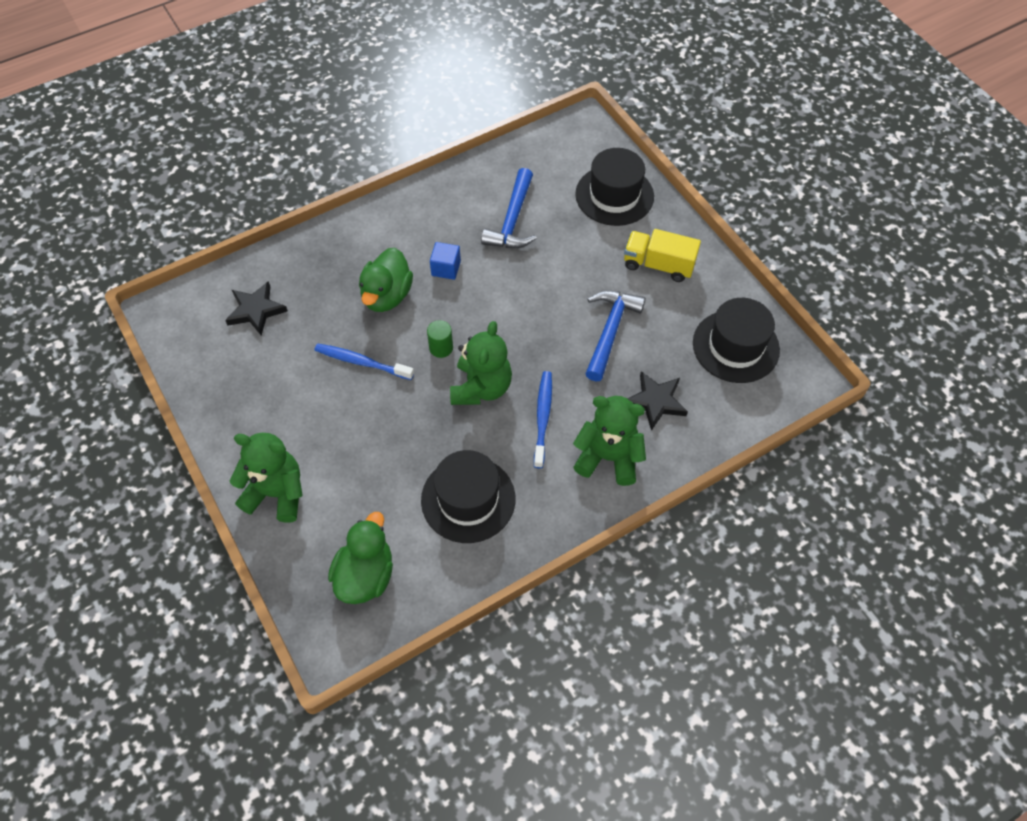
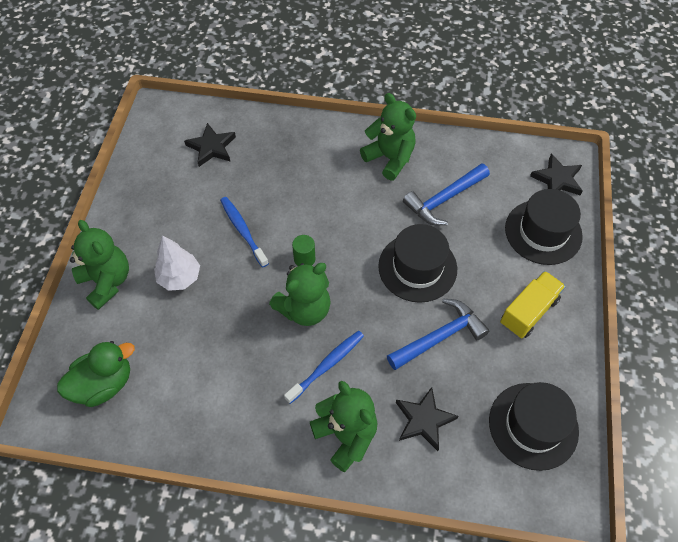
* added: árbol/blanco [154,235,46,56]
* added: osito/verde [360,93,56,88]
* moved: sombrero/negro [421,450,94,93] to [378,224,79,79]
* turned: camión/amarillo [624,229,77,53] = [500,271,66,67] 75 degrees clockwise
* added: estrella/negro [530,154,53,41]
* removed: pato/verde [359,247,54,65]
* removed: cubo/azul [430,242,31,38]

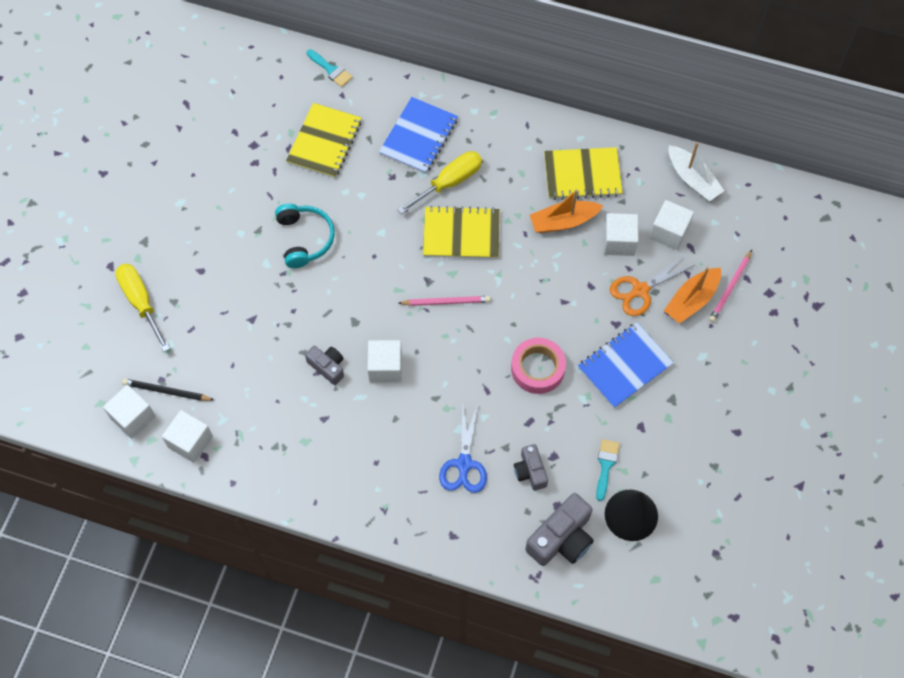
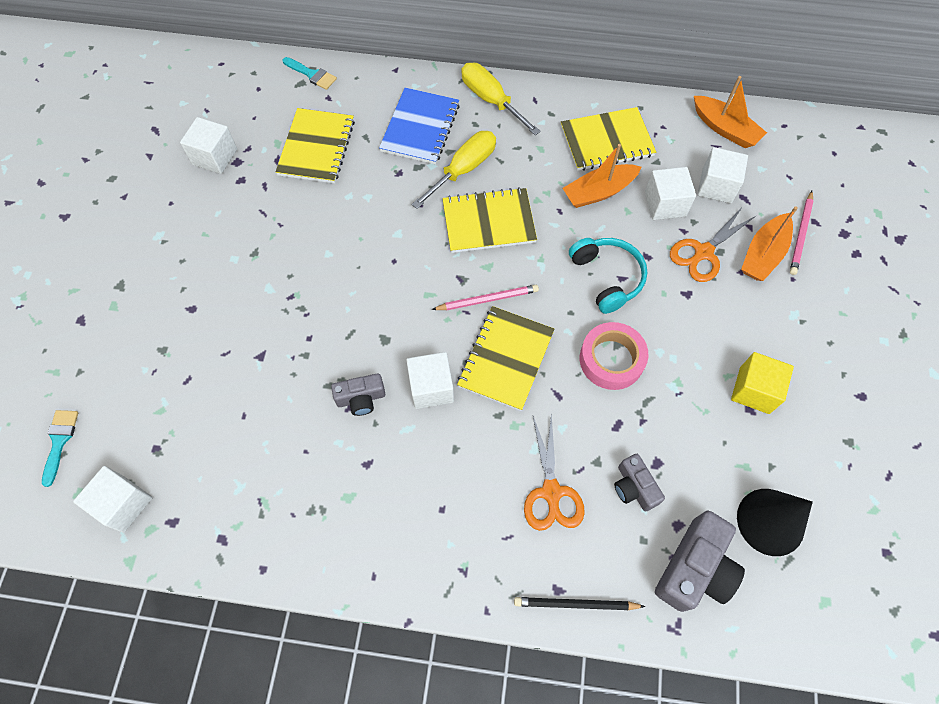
* moved: pincel/turquesa [596,439,24,62] to [42,410,36,77]
* moved: cubo/blanco [162,410,51,53] to [180,117,57,57]
* turned: cámara/gris [305,346,39,39] = [331,373,54,43] 135 degrees clockwise
* added: cuaderno/amarillo [457,306,98,105]
* moved: destornillador/amarillo [115,264,55,88] to [461,62,80,73]
* moved: lápiz/negro [122,379,92,22] to [514,597,131,13]
* recoloured: tijeras/azul [439,404,48,89] to tijeras/naranja [524,413,61,118]
* moved: auriculares/turquesa [275,203,60,65] to [569,238,79,76]
* recoloured: barco/blanco [669,142,55,59] to barco/naranja [694,76,73,72]
* added: cubo/amarillo [731,352,63,62]
* removed: cuaderno/azul [578,322,96,86]

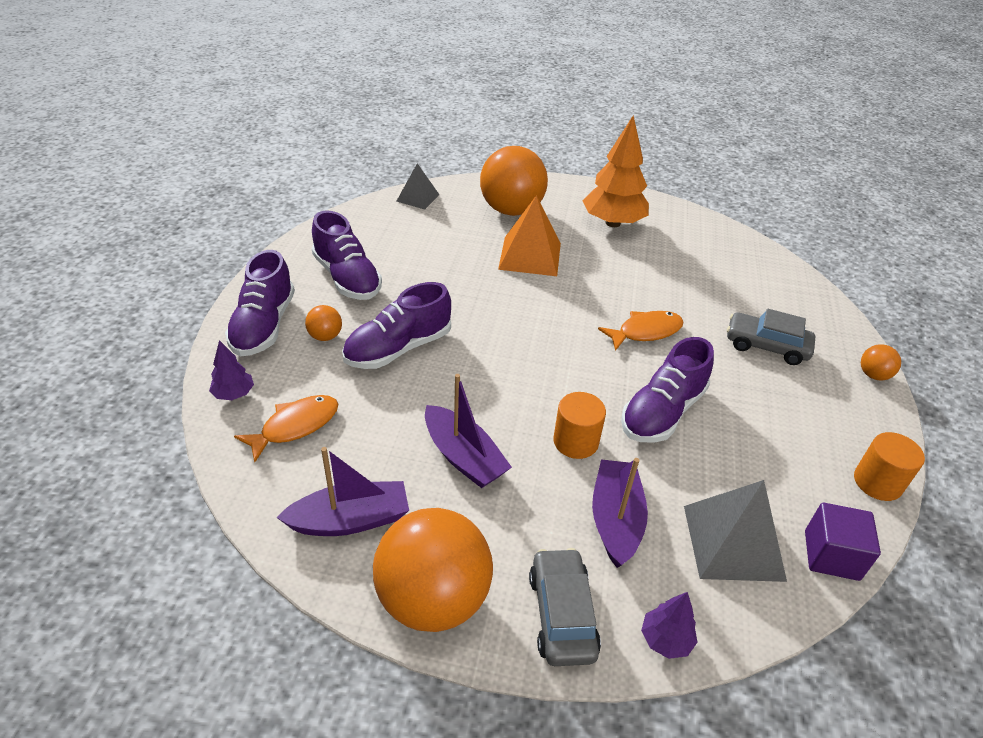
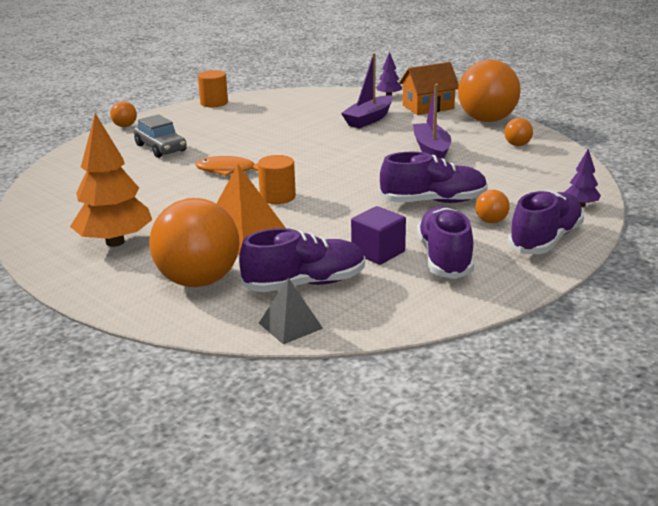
* moved: zapato/morado [621,337,93,106] to [239,228,126,64]
* moved: cilindro/naranja [553,392,53,67] to [258,155,38,49]
* moved: cubo/morado [805,503,76,78] to [351,206,55,59]
* replaced: coche/gris [529,548,72,118] to casa/naranja [399,62,60,53]
* replaced: barco/morado [276,447,133,89] to pelota/naranja [504,118,29,28]
* removed: pez/naranja [234,395,105,67]
* removed: pirámide/gris [684,480,103,102]

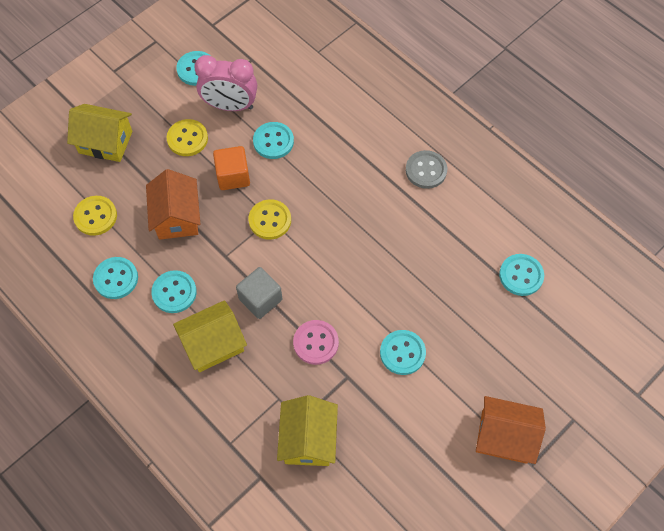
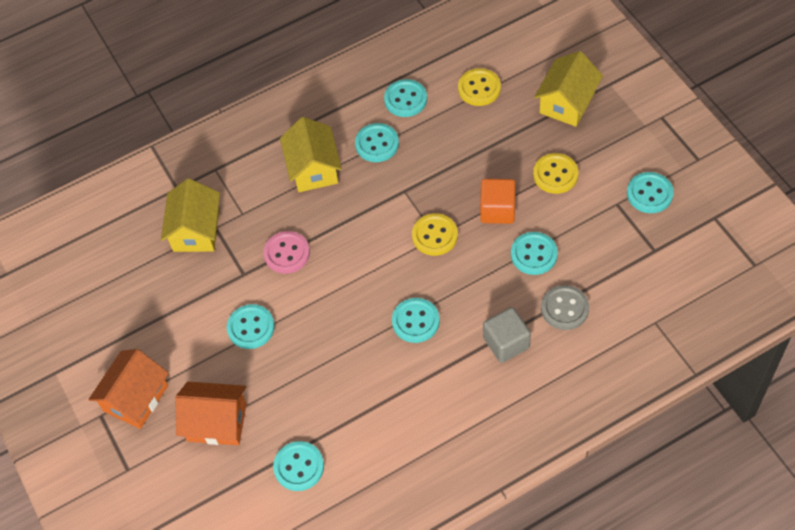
* turned: casa/amarillo [277,395,61,71] = [161,179,59,73] 75 degrees clockwise
* moved: casa/naranja [146,169,54,71] to [175,382,72,63]
* added: botón/turquesa [392,298,48,45]
* moved: cubo/gris [236,267,46,52] to [483,307,48,56]
* moved: botón/gris [406,150,41,39] to [541,285,48,45]
* removed: despertador/rosa [194,55,63,56]

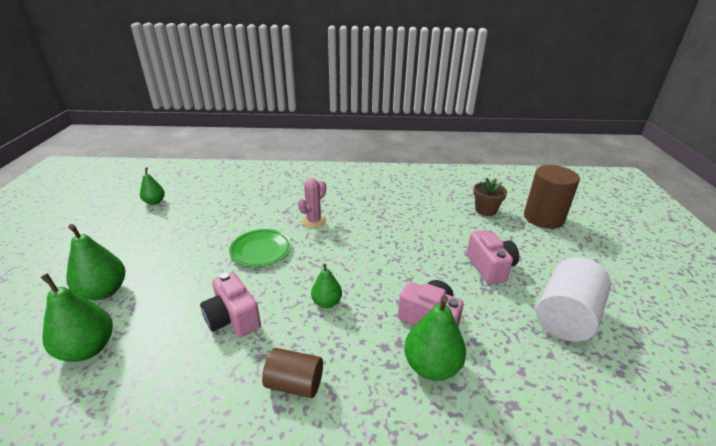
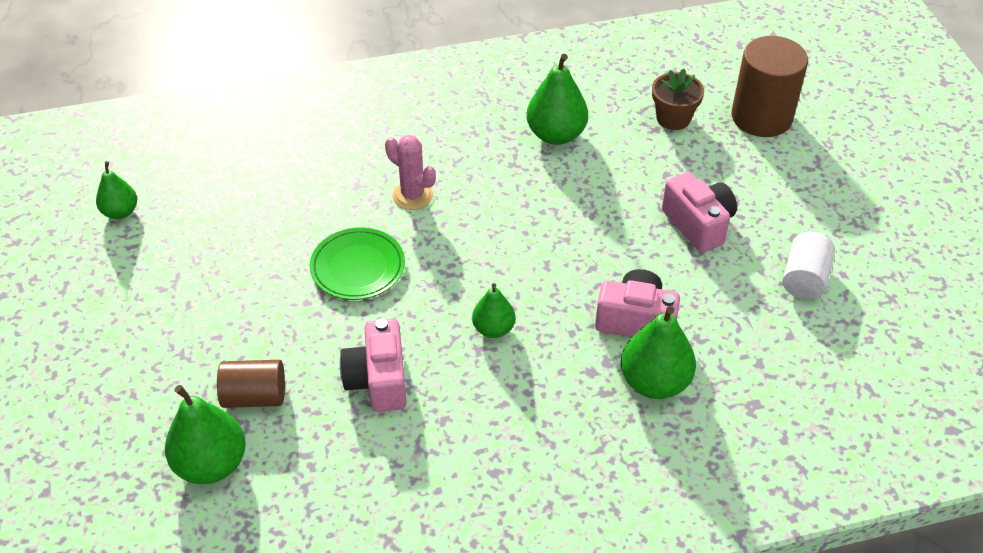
* moved: cilindro/marrón [262,348,61,50] to [217,360,68,48]
* turned: cámara/rosa [200,272,61,65] = [340,318,67,94] 45 degrees clockwise
* turned: cactus/rosa [298,178,28,50] = [385,135,51,75] 75 degrees counterclockwise
* moved: pera/verde [66,224,59,76] to [527,54,61,91]
* resized: cilindro/blanco [536,257,75,85] = [782,232,53,67] x0.61

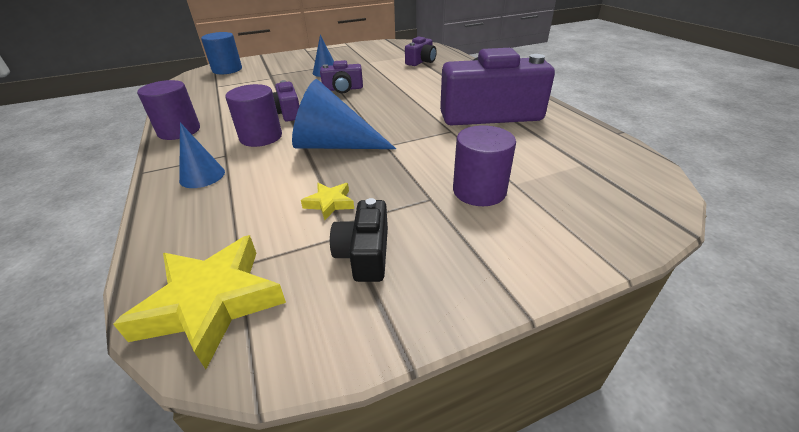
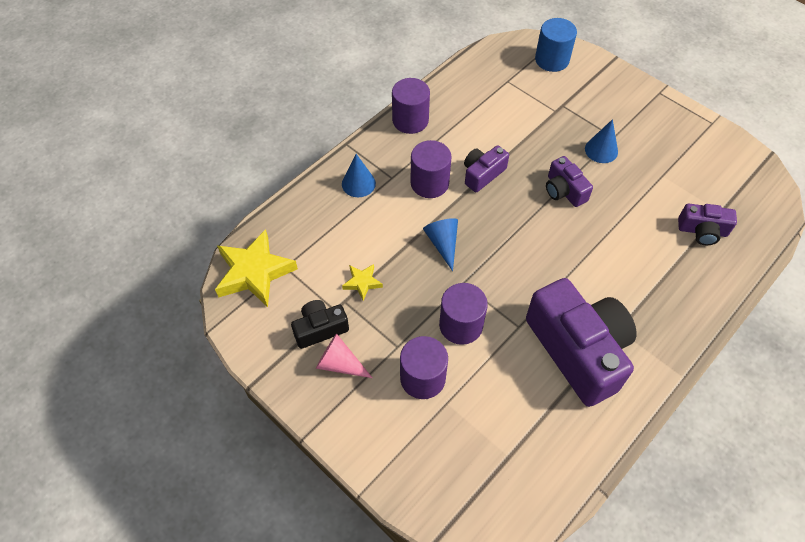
* added: cono/rosa [316,334,57,44]
* resized: cono/azul [292,79,104,70] = [423,218,35,53] x0.56
* added: cilindro/morado [439,283,49,62]

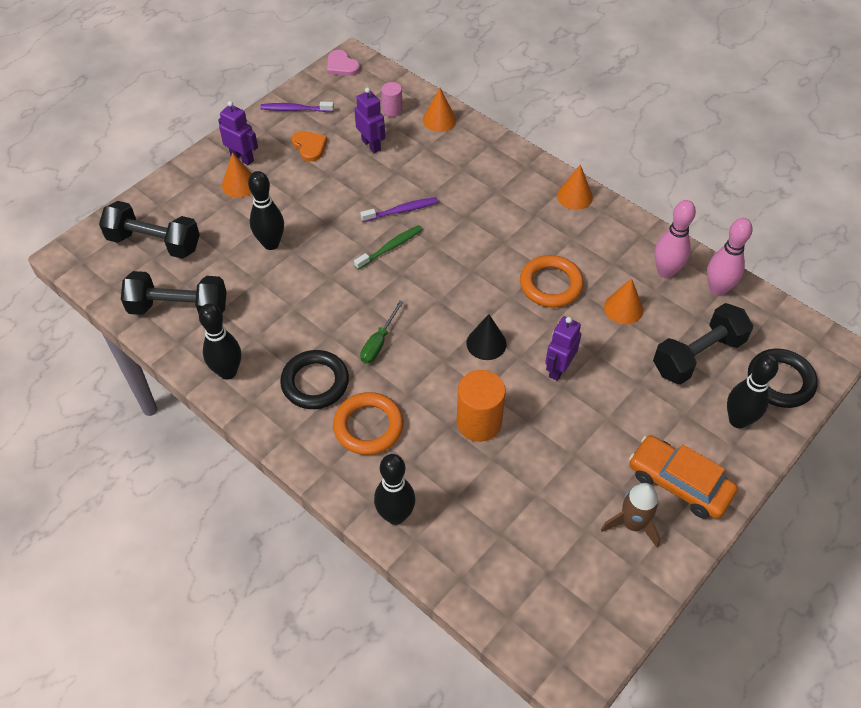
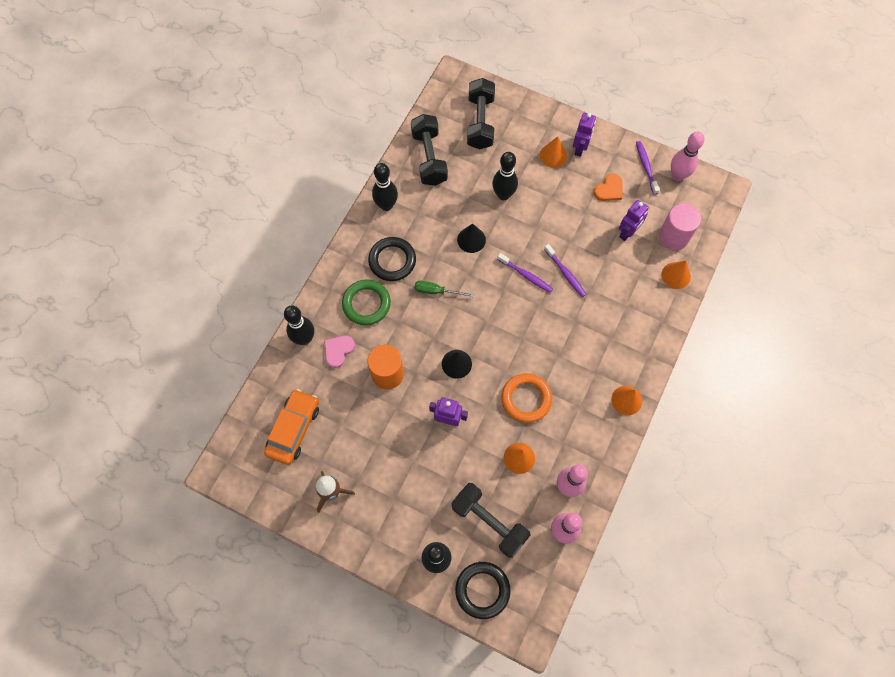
* moved: coche/naranja [629,435,109,84] to [264,389,55,76]
* moved: corazón/rosa [327,50,33,26] to [324,335,31,33]
* recoloured: anillo/naranja [333,392,71,63] to anillo/verde [342,279,49,46]
* added: cono/negro [457,223,29,30]
* recoloured: cepillo de dientes/verde [354,225,69,45] to cepillo de dientes/morado [497,253,56,40]
* resized: cilindro/rosa [381,82,22,35] = [659,203,42,48] x1.79
* added: bolo/rosa [671,131,33,50]

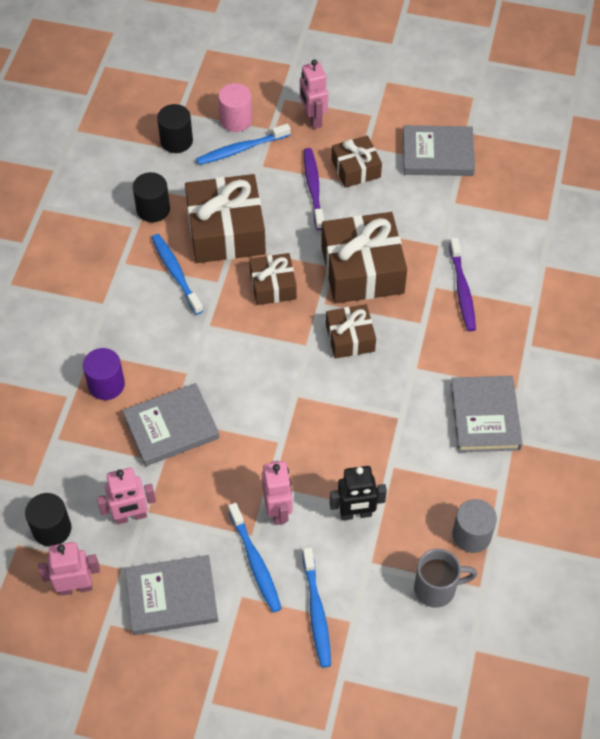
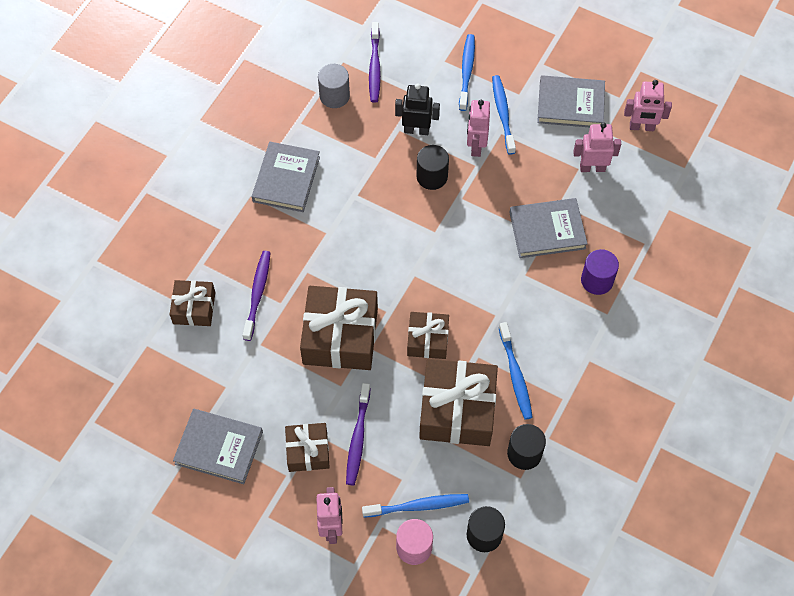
* moved: regalo/marrón [326,304,50,55] to [170,280,45,46]
* replaced: taza/gris [414,549,63,59] to cepillo de dientes/morado [369,22,12,81]
* moved: cilindro/negro [25,493,46,53] to [416,145,33,45]

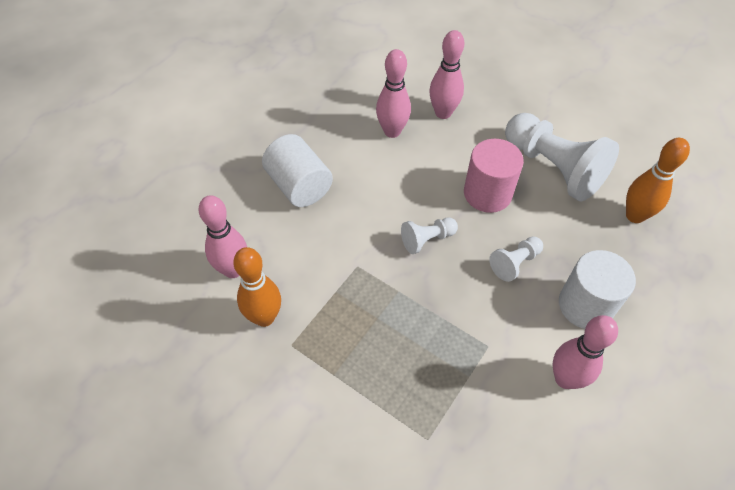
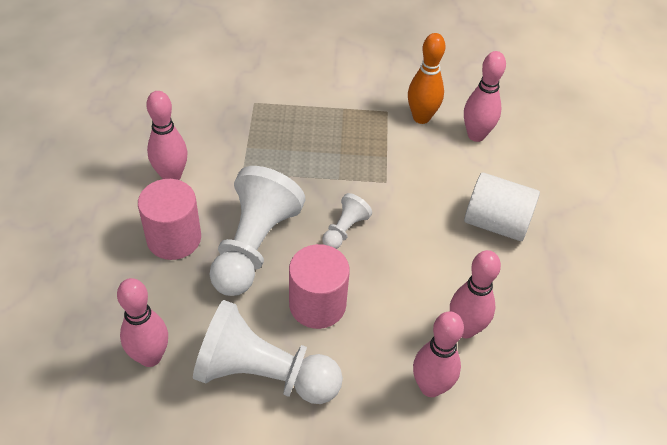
* recoloured: bolo/naranja [626,138,64,85] to bolo/rosa [117,278,51,89]
* recoloured: cilindro/blanco [559,250,77,79] to cilindro/rosa [138,179,63,81]
* resized: peón/blanco [489,236,54,46] = [209,166,96,130] x2.10

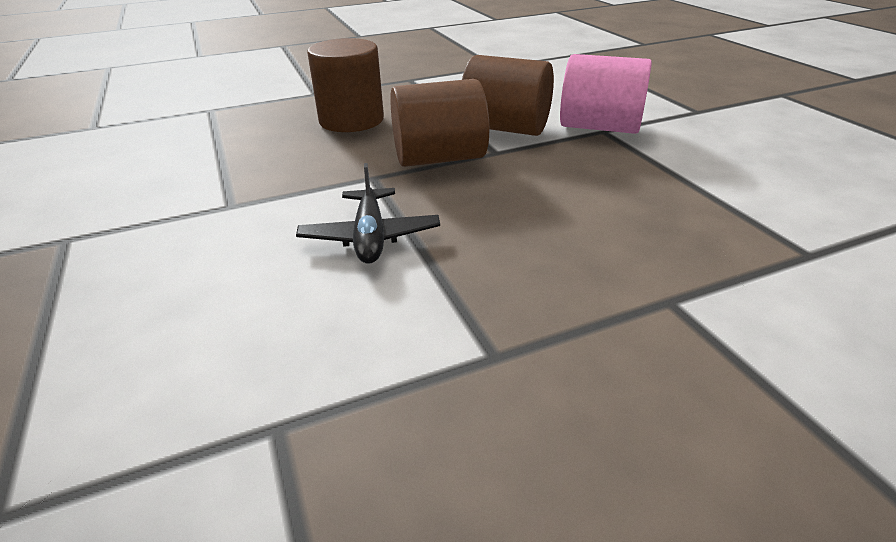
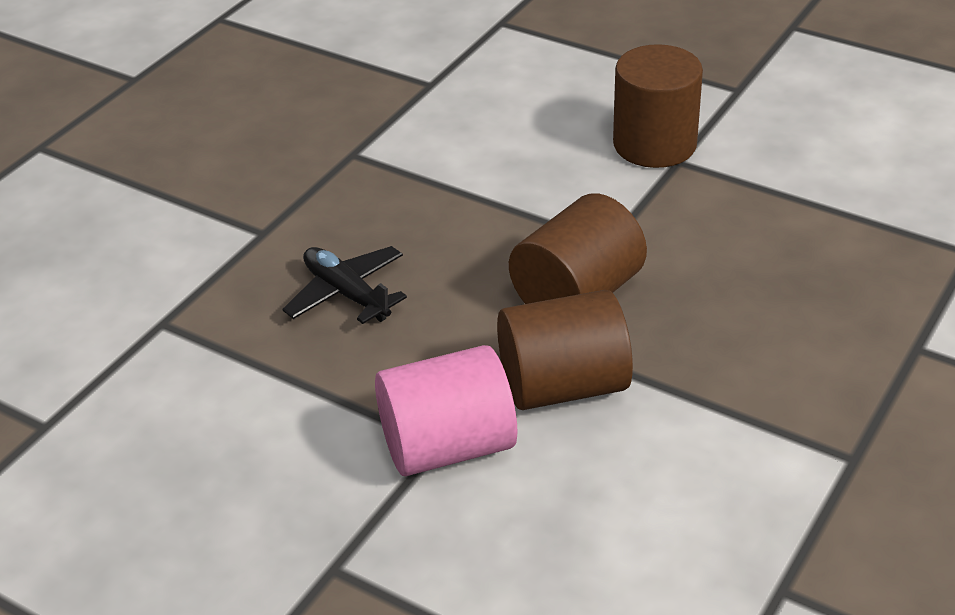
* moved: avión/negro [296,163,144,101] to [283,246,124,78]
* moved: cilindro/marrón [307,38,77,94] to [613,44,90,124]

